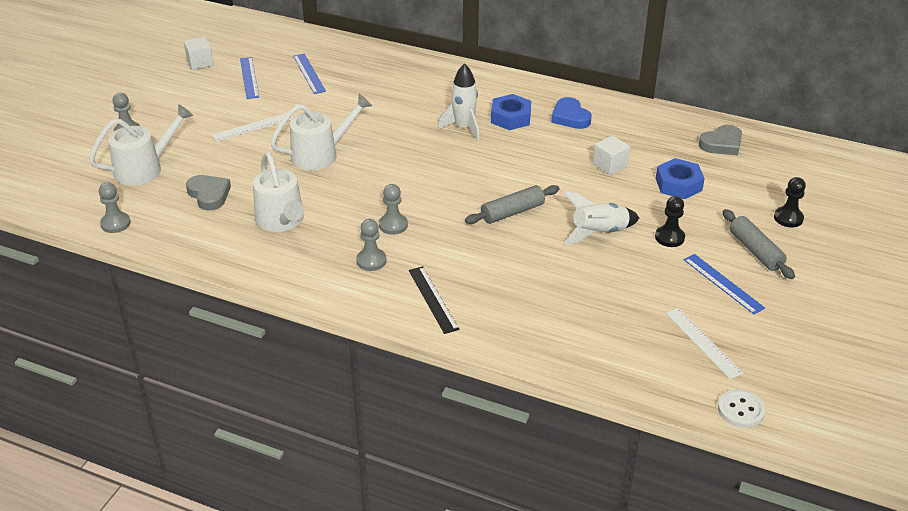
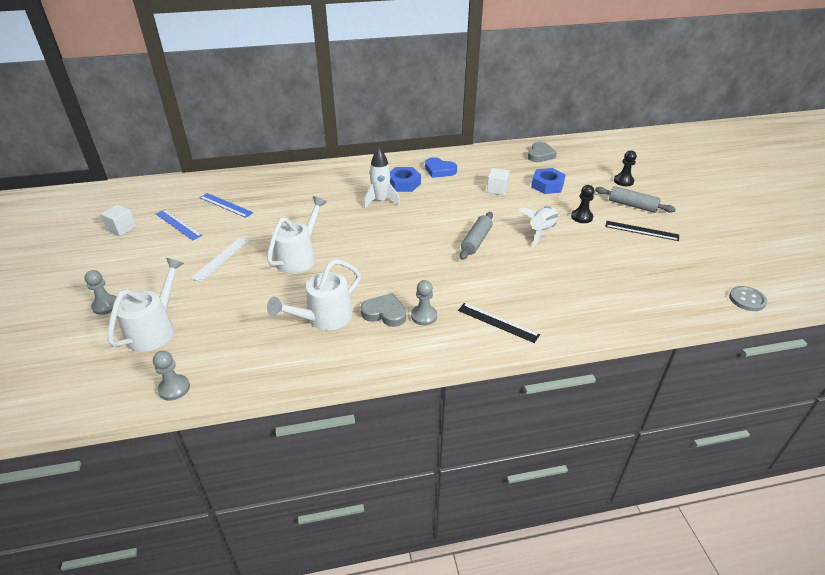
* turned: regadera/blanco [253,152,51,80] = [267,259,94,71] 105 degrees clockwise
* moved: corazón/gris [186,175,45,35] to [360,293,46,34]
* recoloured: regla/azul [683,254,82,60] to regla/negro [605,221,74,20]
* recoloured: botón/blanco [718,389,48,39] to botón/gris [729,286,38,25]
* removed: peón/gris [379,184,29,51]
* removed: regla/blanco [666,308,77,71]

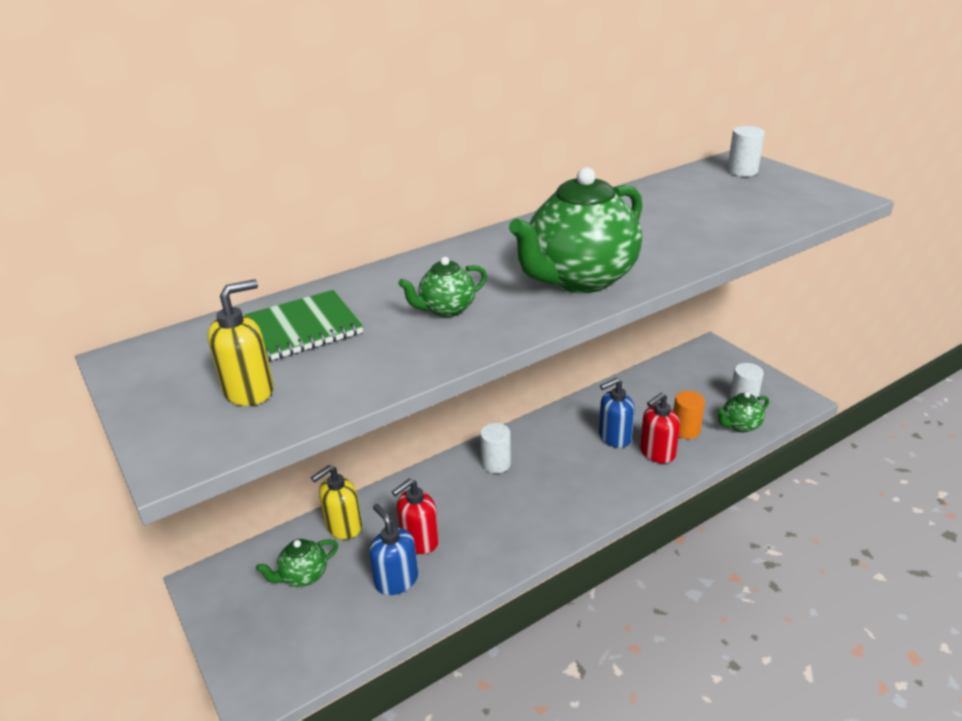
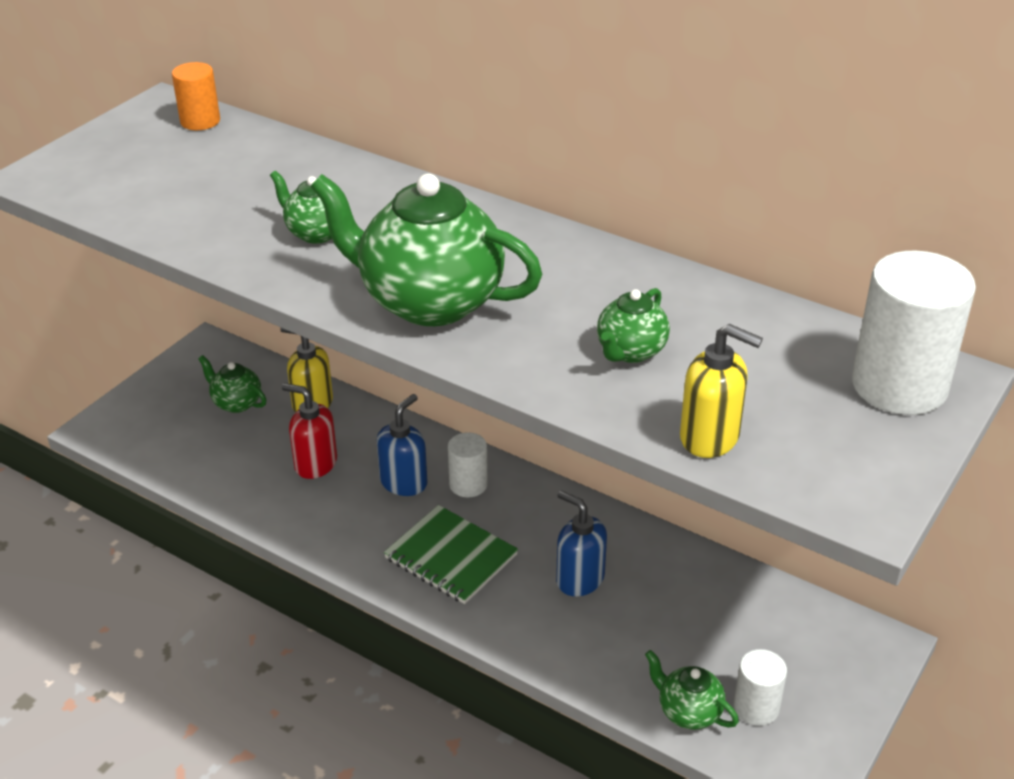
* moved: cilindro/naranja [673,391,32,48] to [172,62,48,68]
* moved: dispensador de jabón/azul [369,504,49,91] to [377,394,51,102]
* moved: cuaderno/verde [244,290,119,72] to [384,505,134,99]
* added: tetera/verde [597,288,73,75]
* moved: dispensador de jabón/amarillo [207,279,67,127] to [680,324,83,134]
* resized: cilindro/blanco [727,126,38,50] = [852,251,124,164] x1.81
* removed: dispensador de jabón/rojo [640,392,40,71]

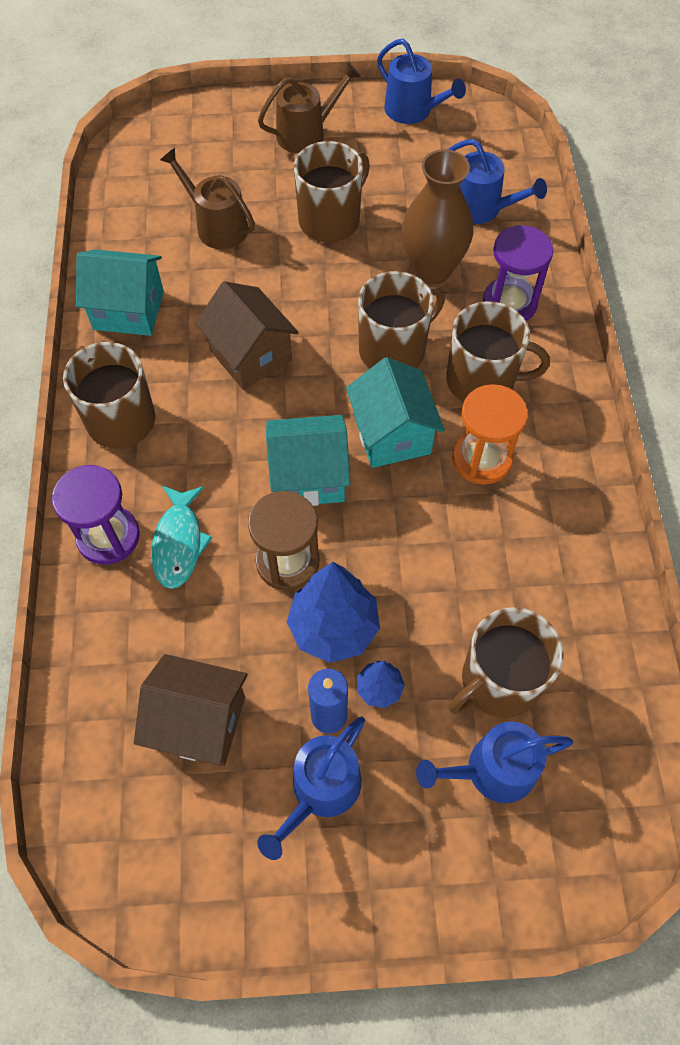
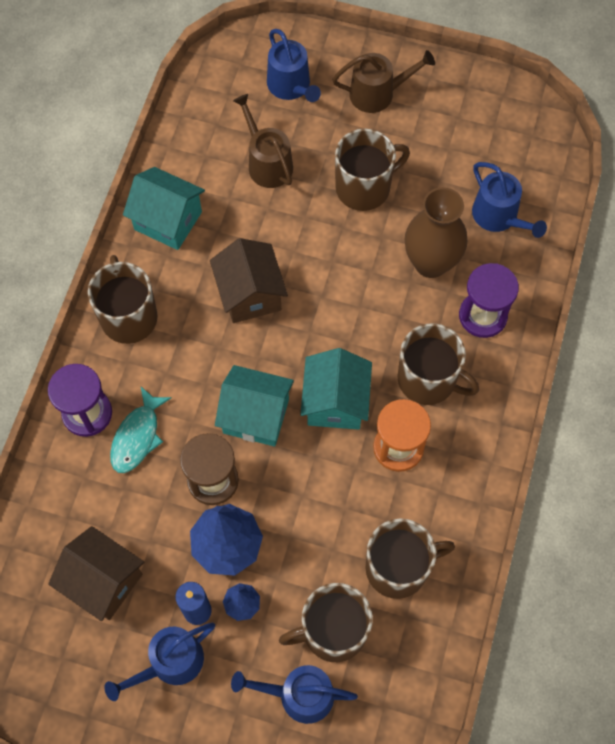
* moved: regadera/azul [377,39,89,85] to [267,29,54,73]
* moved: taza/marrón [358,271,87,98] to [365,519,90,80]

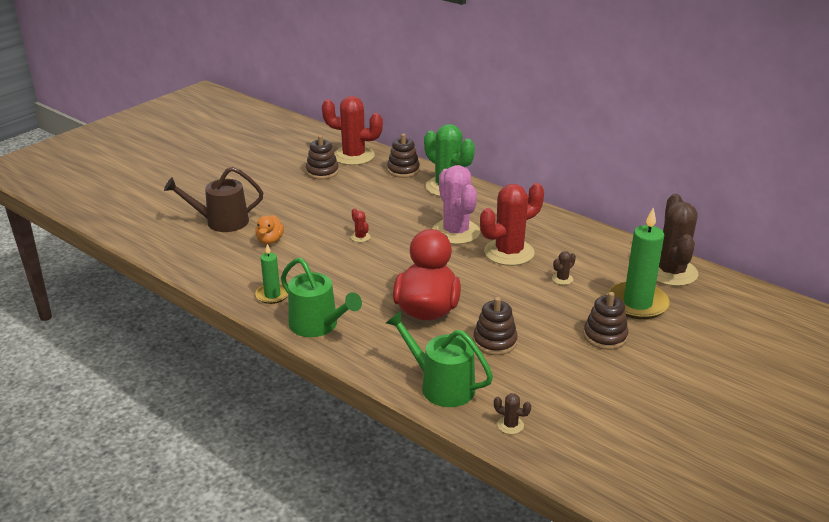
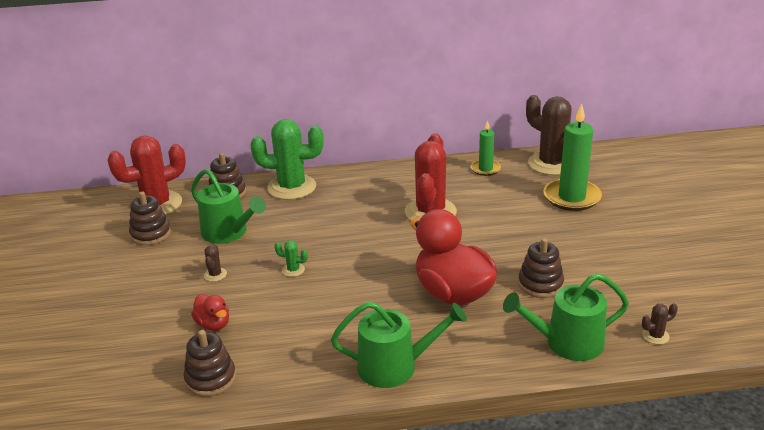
* moved: juguete apilable/marrón [583,292,46,58] to [183,330,53,67]
* added: regadera/verde [191,169,75,75]
* recoloured: pato/naranja [255,215,29,29] to pato/rojo [191,294,38,37]
* moved: cactus/marrón [552,251,24,34] to [204,244,23,38]
* recoloured: cactus/rojo [351,208,20,34] to cactus/verde [274,240,34,37]
* moved: vela/verde [255,244,33,60] to [471,120,30,56]
* removed: regadera/marrón [164,167,99,65]
* removed: cactus/rosa [432,165,48,79]

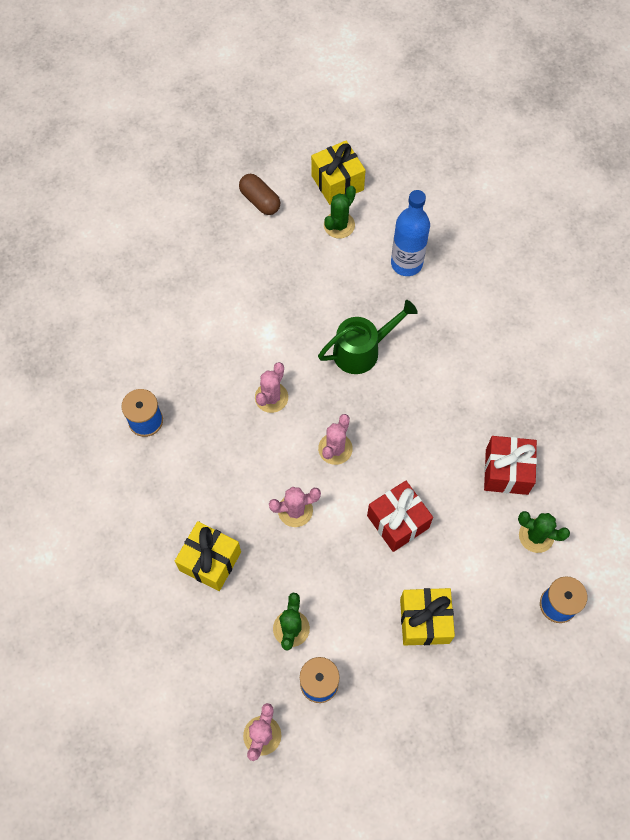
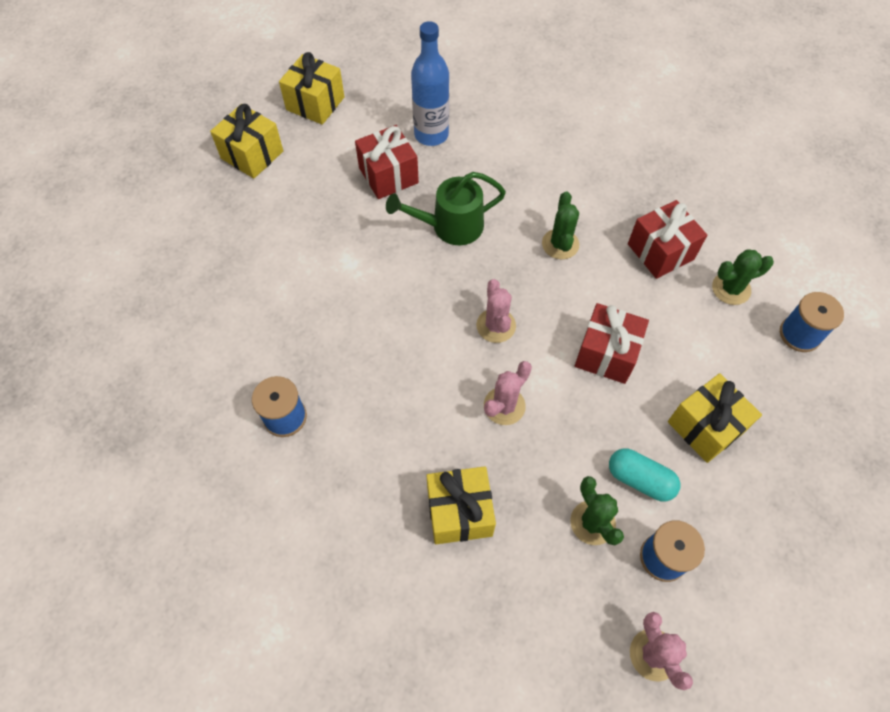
* replaced: cápsula/marrón [239,174,41,41] to regalo/amarillo [210,104,73,74]
* added: regalo/rojo [355,125,64,74]
* turned: regadera/verde [318,300,100,74] = [386,172,120,73] 135 degrees counterclockwise
* moved: cactus/verde [324,186,32,52] to [542,191,37,68]
* added: cápsula/turquesa [609,448,71,54]
* removed: cactus/rosa [255,362,33,51]

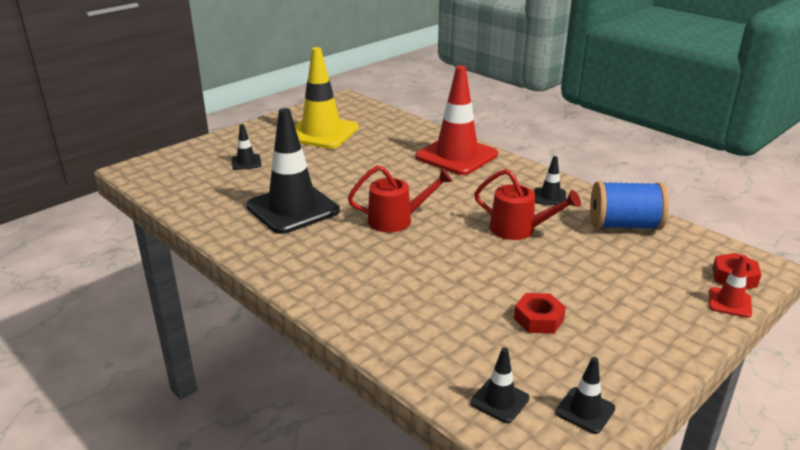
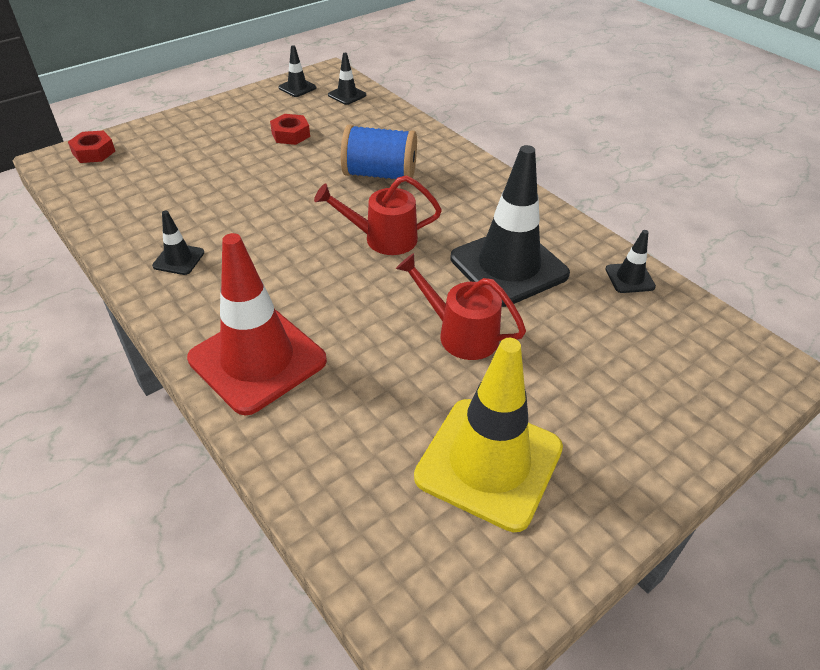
* moved: carrete/azul [590,181,79,49] to [341,125,76,54]
* moved: regadera/rojo [474,169,107,71] to [396,253,130,107]
* moved: cono de tráfico/negro [231,124,31,46] to [605,230,51,63]
* removed: cono de tráfico/rojo [709,255,43,63]

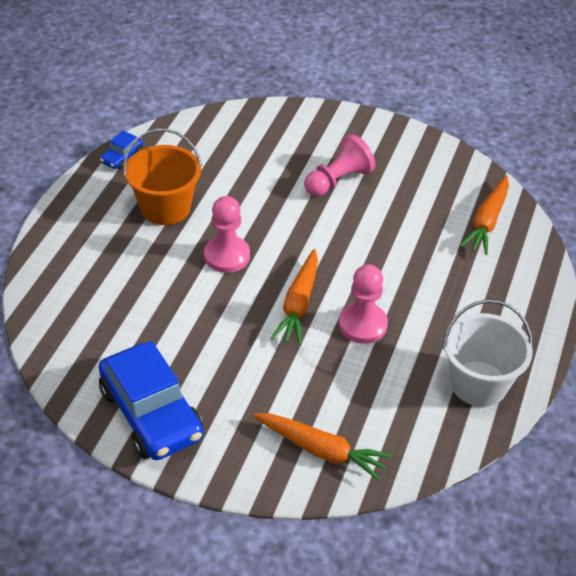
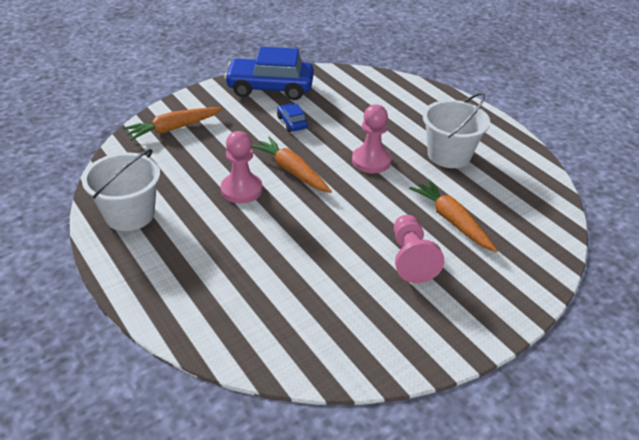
* moved: coche/azul [100,131,43,39] to [277,103,31,29]
* moved: zanahoria/naranja [460,175,49,80] to [409,179,89,73]
* recoloured: balde/naranja [123,129,79,96] to balde/blanco [423,93,67,75]

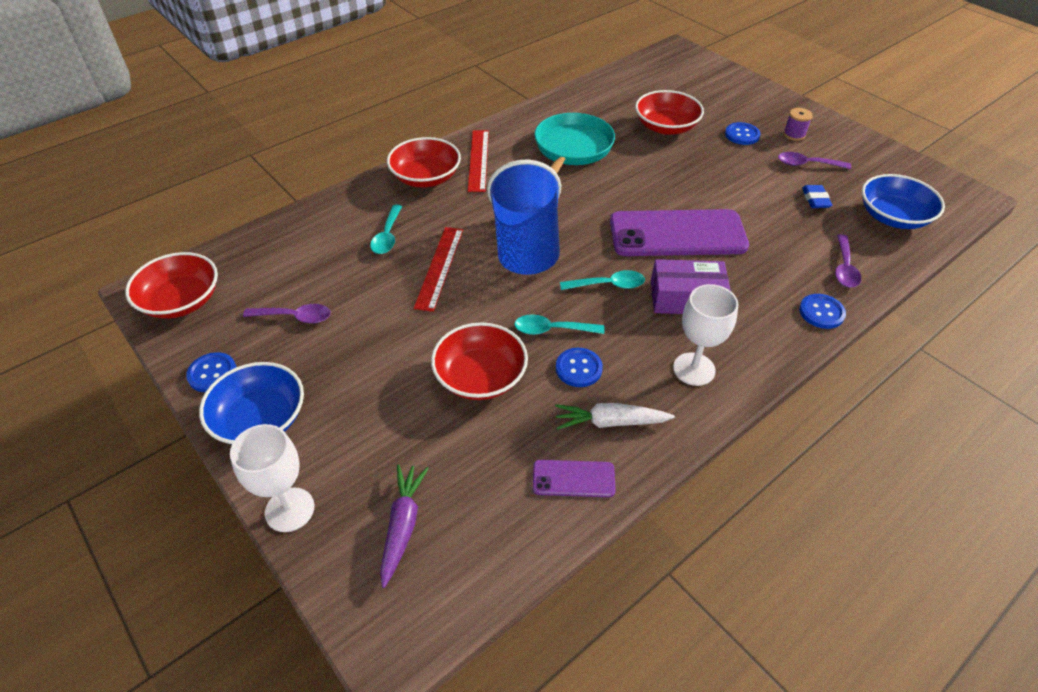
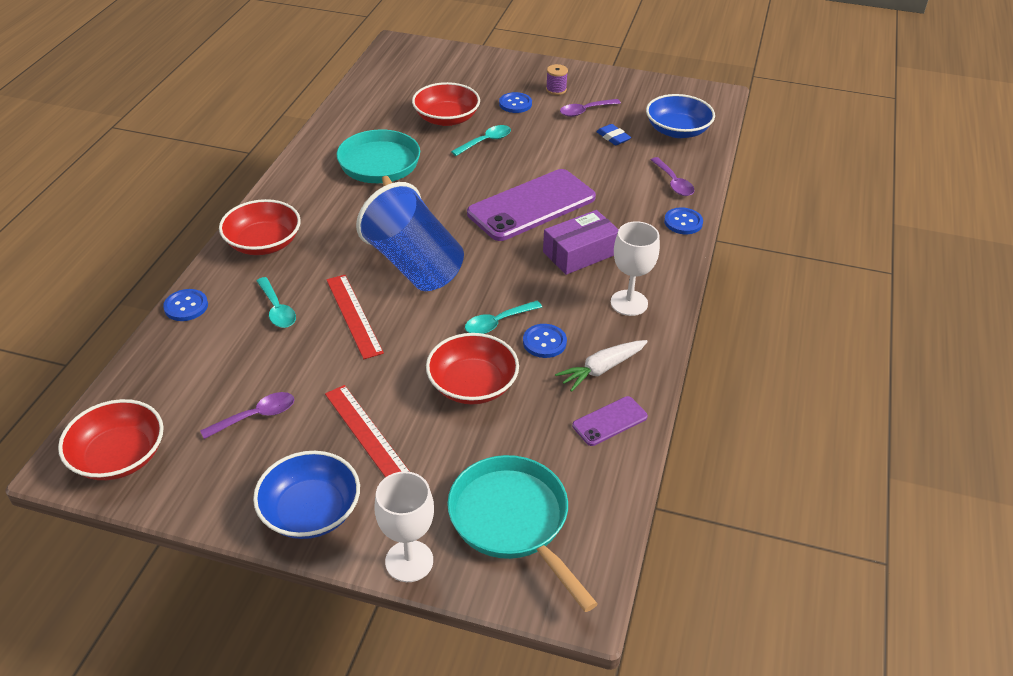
* moved: botón/azul [186,352,50,40] to [163,289,45,32]
* moved: regla/rojo [468,130,21,62] to [325,385,85,93]
* replaced: zanahoria/morado [380,464,49,124] to sartén/turquesa [447,455,151,157]
* moved: cuchara/turquesa [560,270,85,20] to [451,125,60,31]

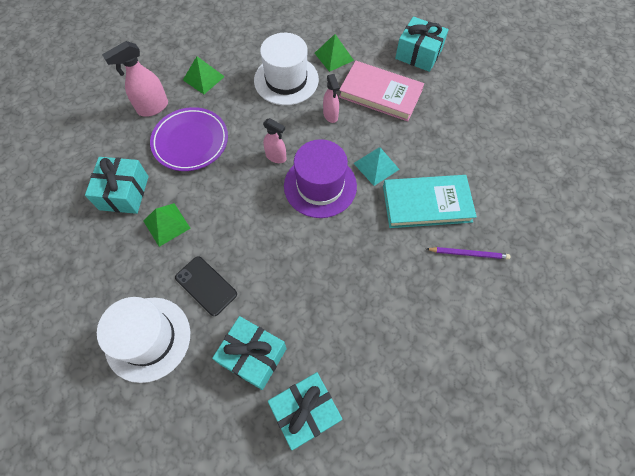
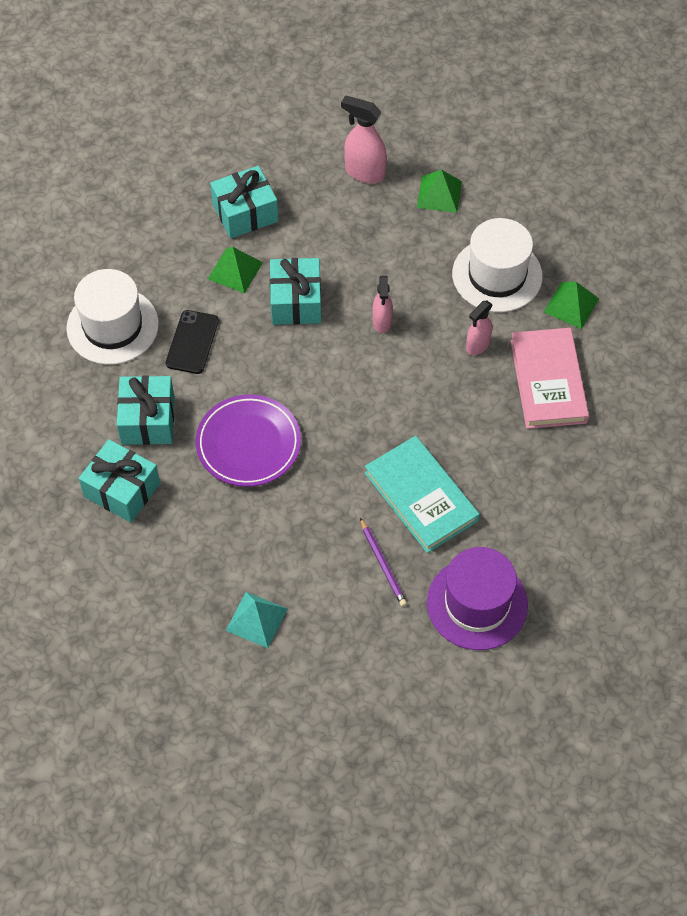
* moved: plato/morado [150,107,78,64] to [196,394,105,93]
* moved: pirámide/turquesa [353,147,47,39] to [226,592,62,56]
* moved: regalo/turquesa [395,16,54,56] to [270,258,51,67]
* moved: sombrero/morado [284,139,73,79] to [427,547,101,103]

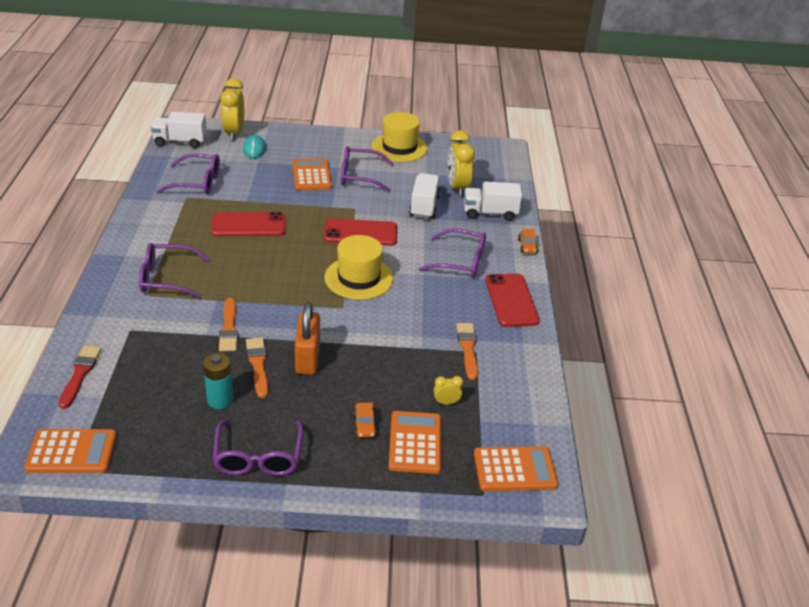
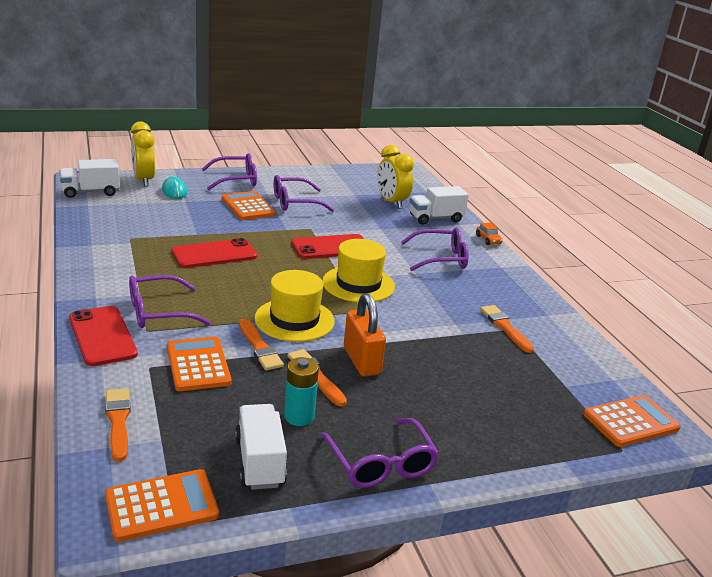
* moved: móvil/rojo [485,274,55,53] to [69,306,69,60]
* recoloured: pincel/rojo [59,346,42,63] to pincel/naranja [105,388,26,74]
* moved: calculadora/naranja [389,411,52,63] to [167,337,64,54]
* moved: gafas/morado [156,154,64,40] to [202,153,55,37]
* moved: camión/blanco [409,173,31,46] to [235,404,52,86]
* moved: sombrero/amarillo [372,112,56,50] to [254,270,81,72]
* removed: coche/naranja [353,402,24,36]
* removed: despertador/amarillo [434,376,29,29]

